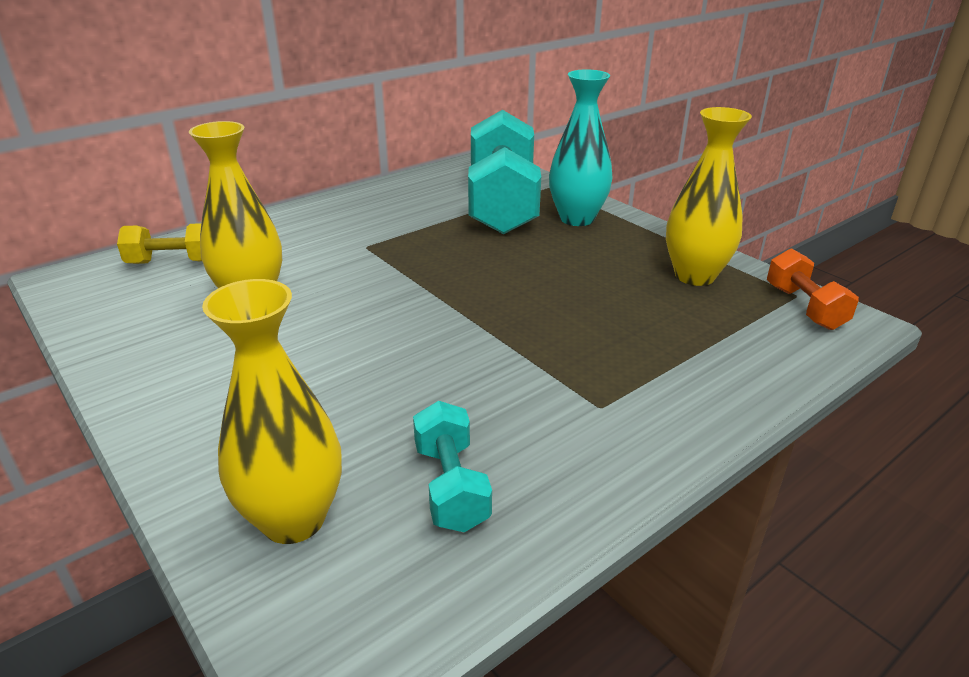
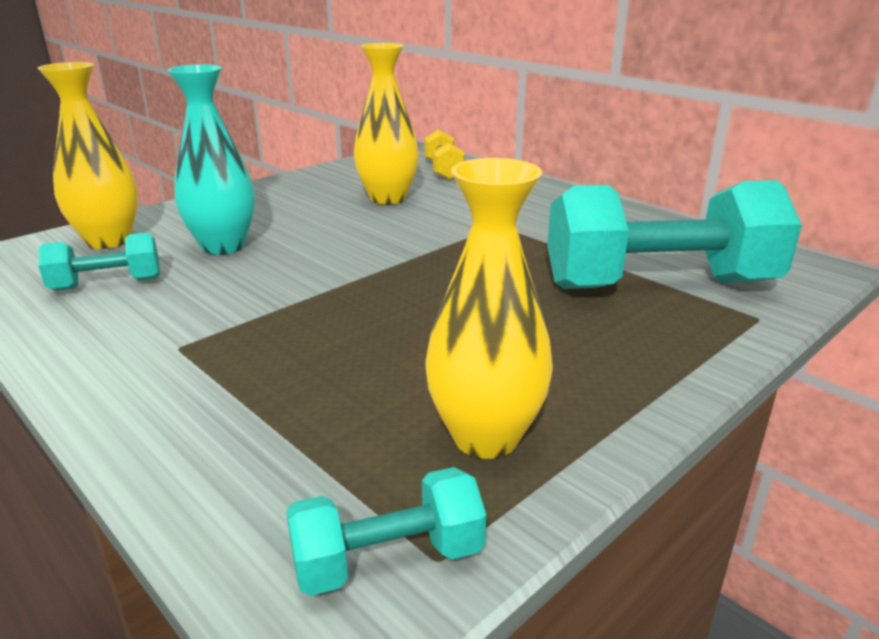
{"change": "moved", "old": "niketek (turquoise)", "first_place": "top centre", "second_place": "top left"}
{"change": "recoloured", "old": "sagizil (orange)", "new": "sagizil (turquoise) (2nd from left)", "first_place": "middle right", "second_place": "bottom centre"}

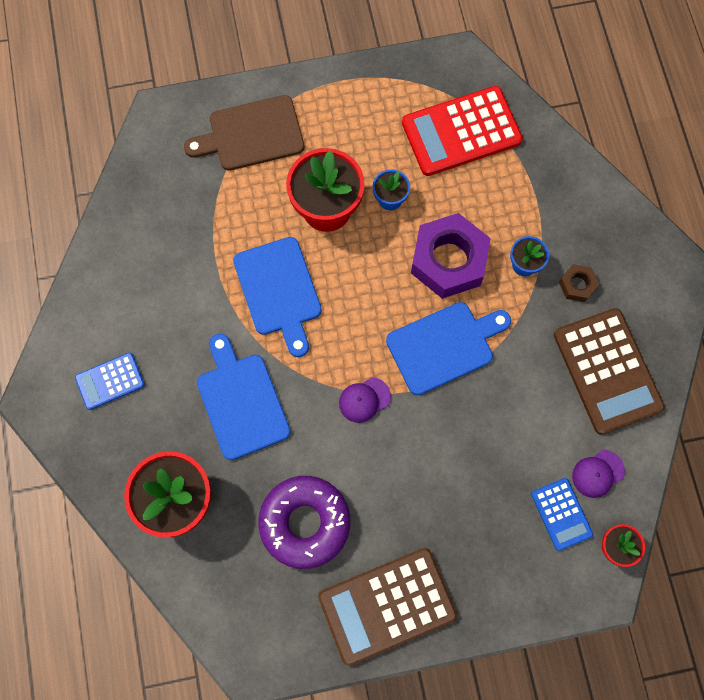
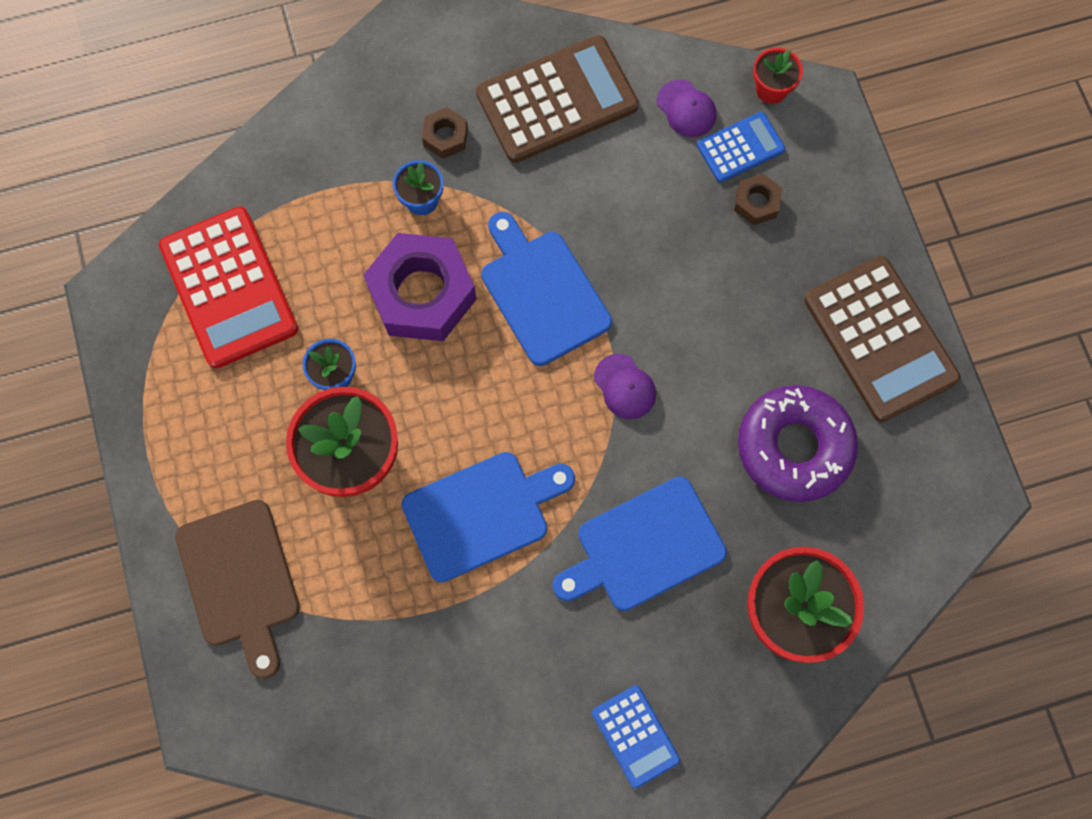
{"change": "added", "new": "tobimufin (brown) (2nd from left)", "second_place": "top right"}

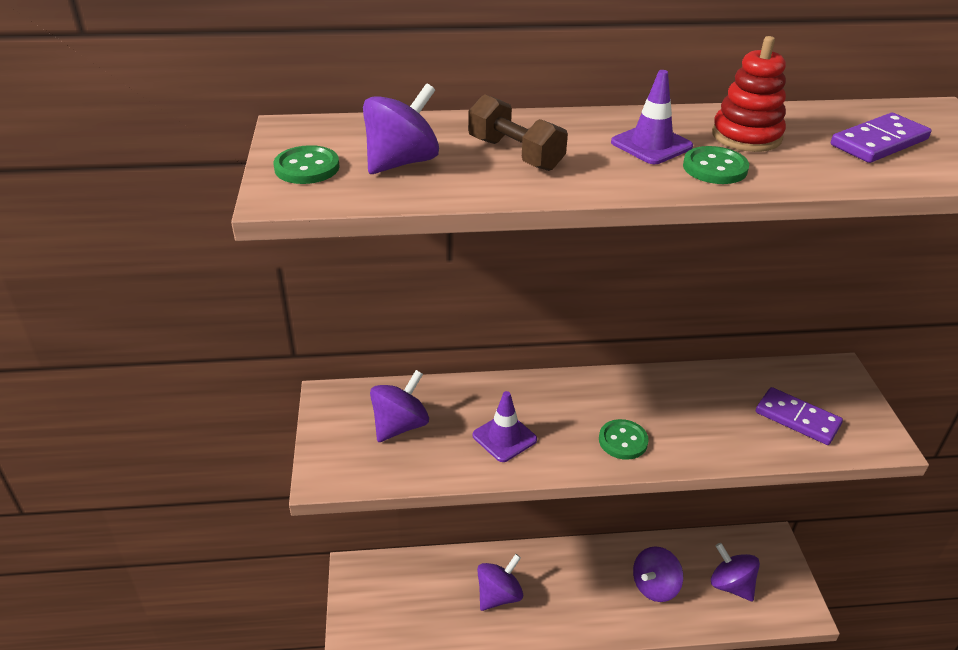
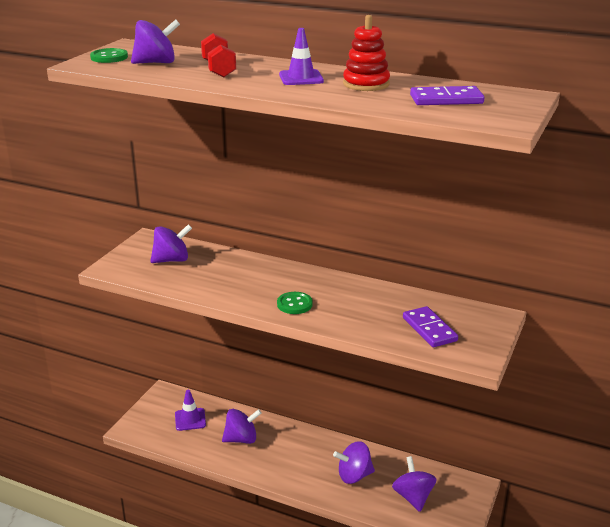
{"change": "moved", "old": "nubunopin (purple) (1st from left)", "first_place": "centre", "second_place": "bottom left"}
{"change": "recoloured", "old": "sagizil (brown)", "new": "sagizil (red)", "first_place": "top centre", "second_place": "top centre"}
{"change": "removed", "old": "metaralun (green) (3rd from left)", "first_place": "top right"}

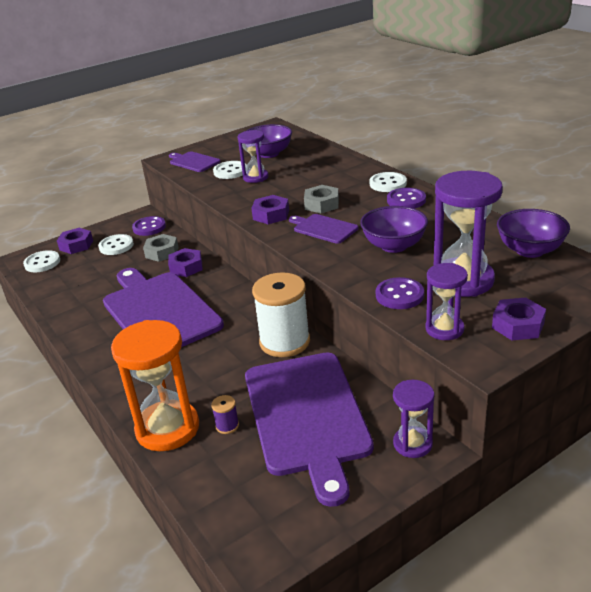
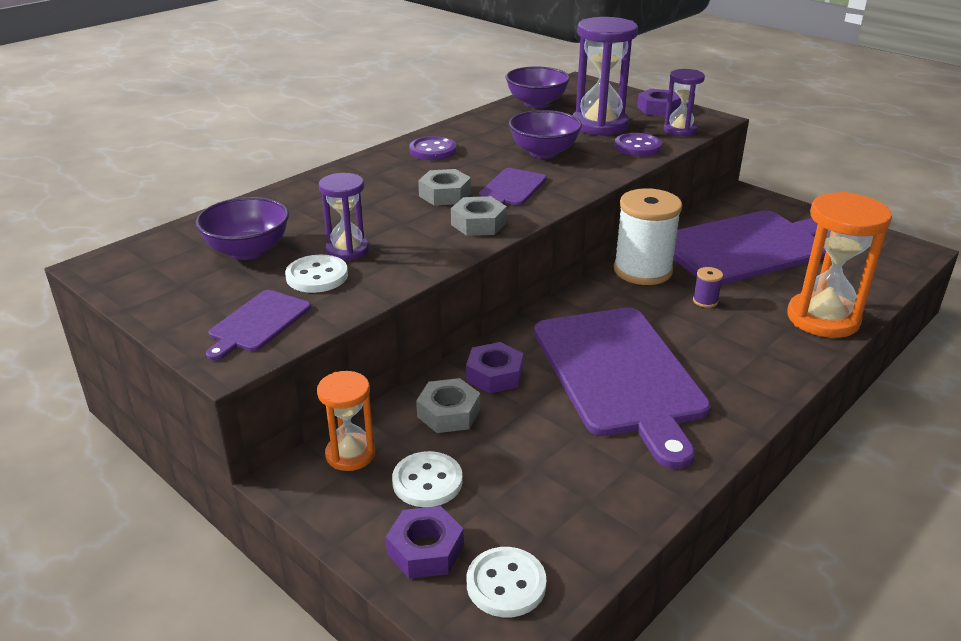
{"change": "replaced", "old": "metaralun (purple) (1st from left)", "new": "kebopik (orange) (1st from left)", "first_place": "middle left", "second_place": "centre"}
{"change": "recoloured", "old": "tobimufin (purple) (3rd from left)", "new": "tobimufin (grey) (3rd from left)", "first_place": "centre", "second_place": "centre"}
{"change": "turned", "old": "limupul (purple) (1st from left in the first image)", "first_place": "middle left", "second_place": "centre", "degrees": -60}
{"change": "moved", "old": "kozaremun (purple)", "first_place": "bottom centre", "second_place": "middle right"}
{"change": "removed", "old": "metaralun (white) (4th from left)", "first_place": "top centre"}
{"change": "removed", "old": "kebopik (purple) (2nd from left)", "first_place": "bottom right"}

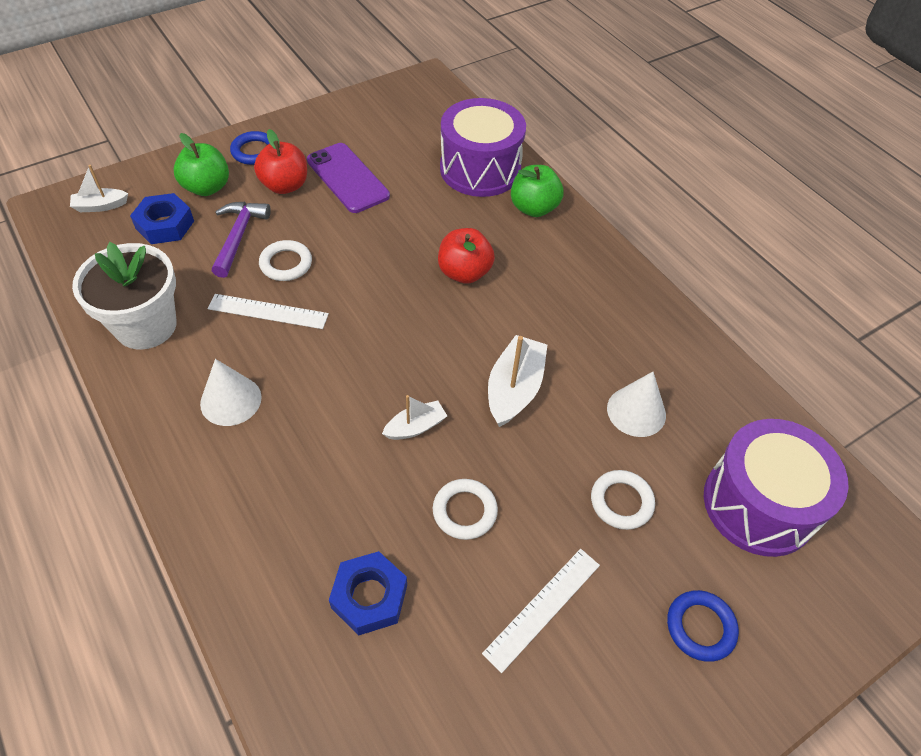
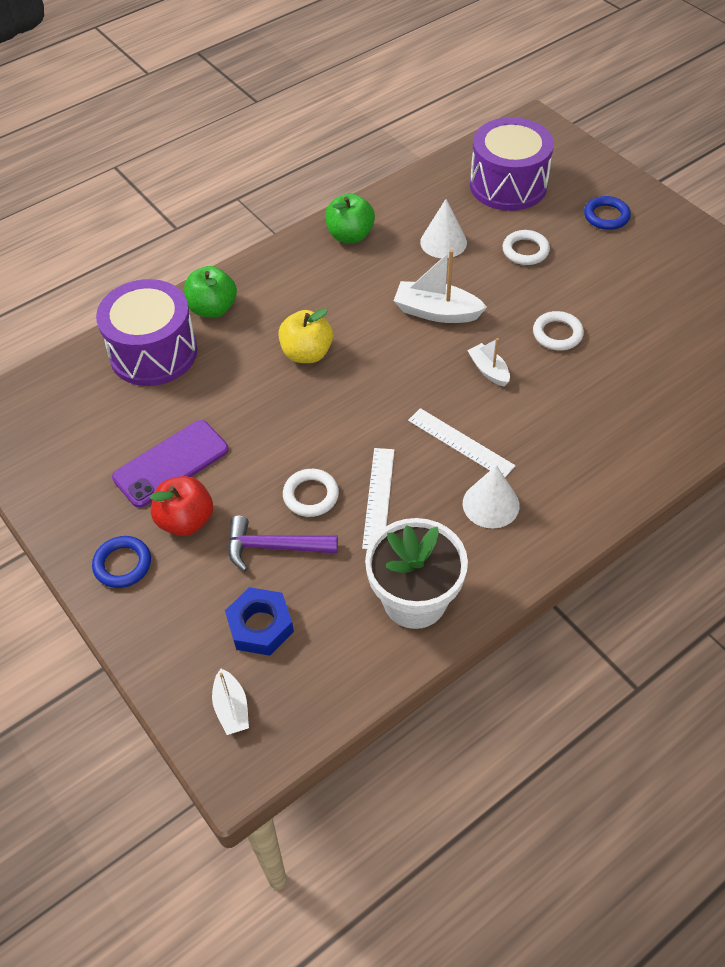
{"change": "recoloured", "old": "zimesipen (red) (2nd from left)", "new": "zimesipen (yellow)", "first_place": "centre", "second_place": "centre"}
{"change": "moved", "old": "zimesipen (green) (1st from left in the first image)", "new": "zimesipen (green) (2nd from left)", "first_place": "top left", "second_place": "top centre"}
{"change": "moved", "old": "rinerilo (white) (2nd from left)", "first_place": "bottom centre", "second_place": "centre"}
{"change": "removed", "old": "tobimufin (blue) (2nd from left)", "first_place": "bottom centre"}

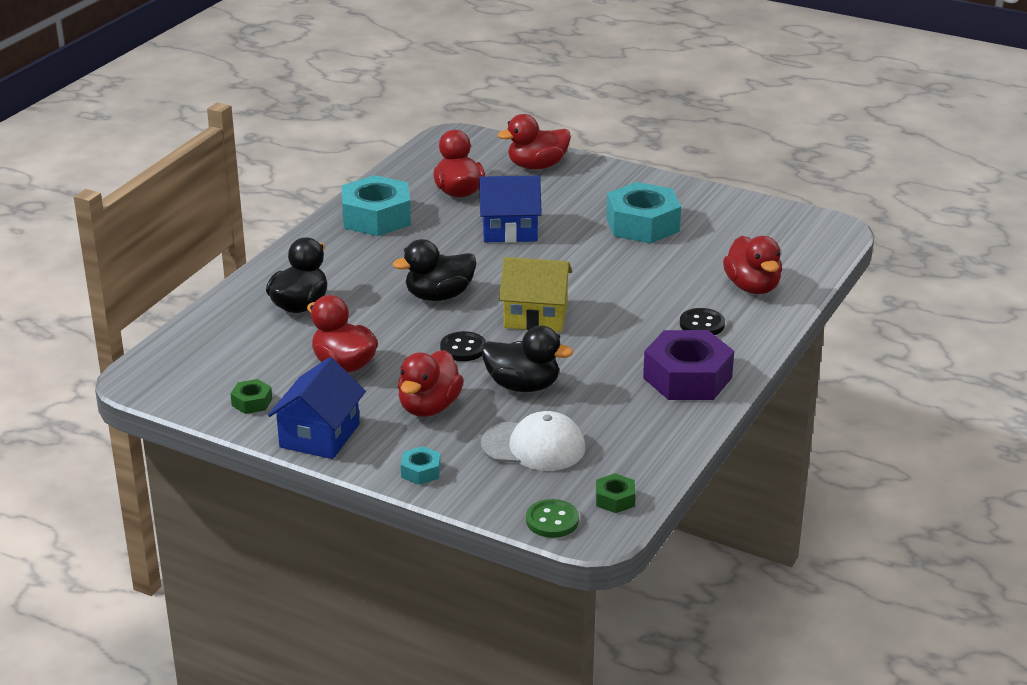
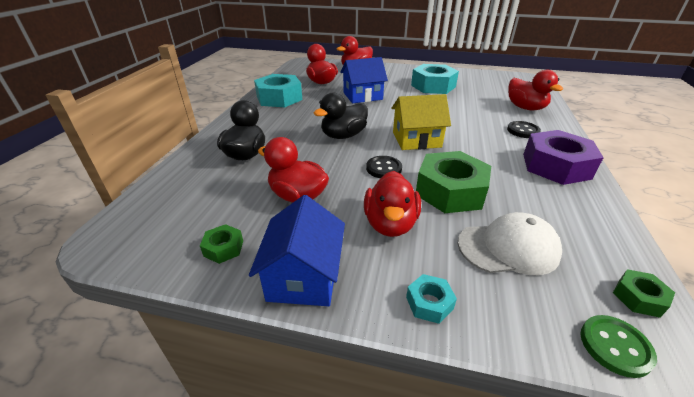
{"change": "replaced", "old": "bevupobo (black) (3rd from left)", "new": "tobimufin (green) (2nd from left)", "first_place": "centre", "second_place": "centre"}

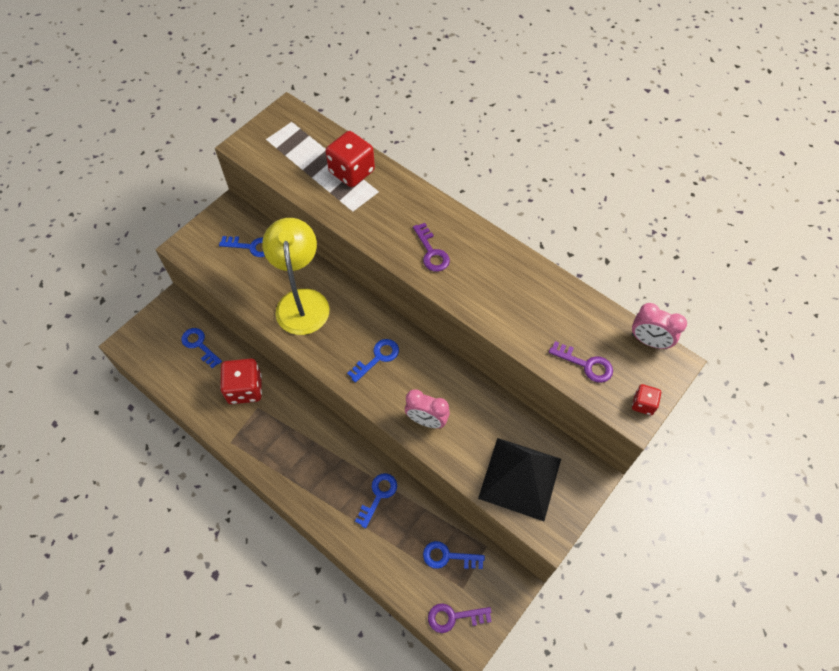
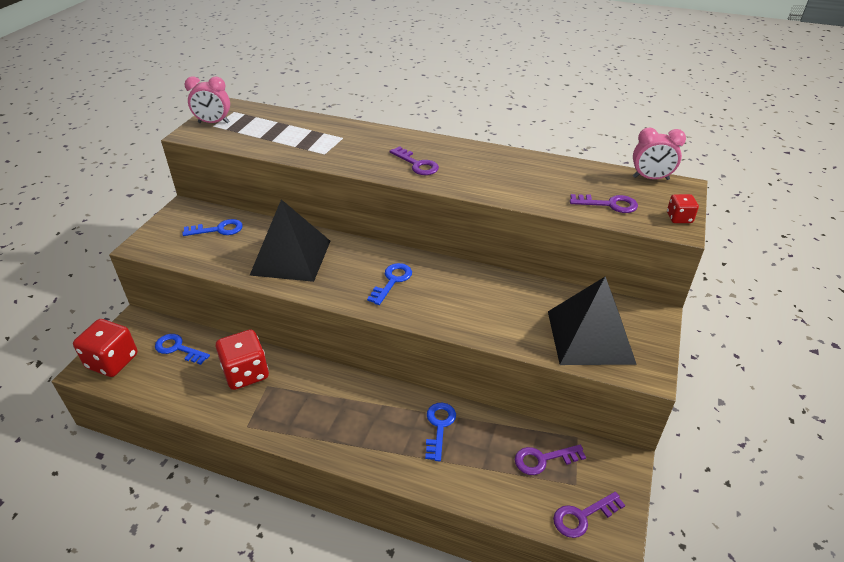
{"change": "moved", "old": "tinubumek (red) (2nd from left in the first image)", "new": "tinubumek (red) (1st from left)", "first_place": "top centre", "second_place": "middle left"}
{"change": "moved", "old": "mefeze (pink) (1st from left)", "first_place": "centre", "second_place": "top left"}
{"change": "replaced", "old": "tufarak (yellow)", "new": "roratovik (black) (1st from left)", "first_place": "centre", "second_place": "centre"}
{"change": "recoloured", "old": "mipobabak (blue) (5th from left)", "new": "mipobabak (purple) (2nd from left)", "first_place": "bottom centre", "second_place": "bottom centre"}

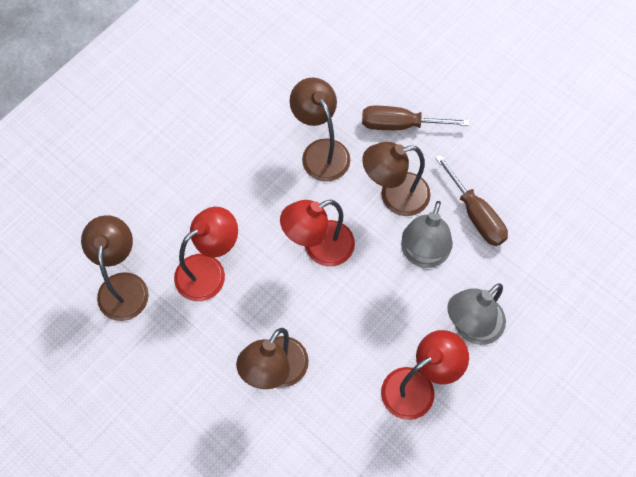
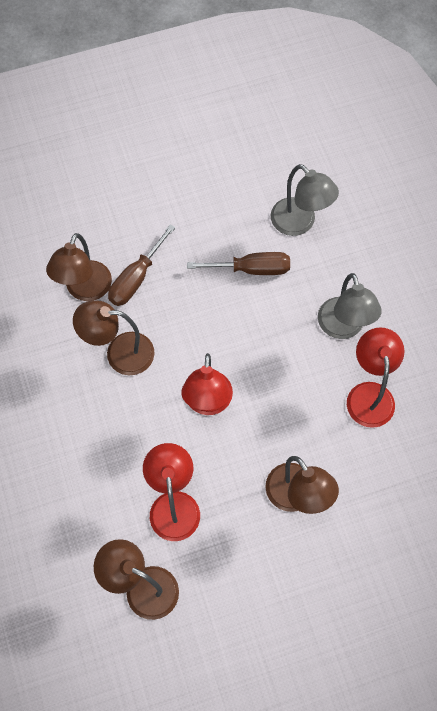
{"change": "moved", "old": "tufarak (brown) (4th from left in the first image)", "new": "tufarak (brown) (1st from left)", "first_place": "centre", "second_place": "middle left"}
{"change": "moved", "old": "tufarak (grey) (1st from left)", "first_place": "middle right", "second_place": "top right"}

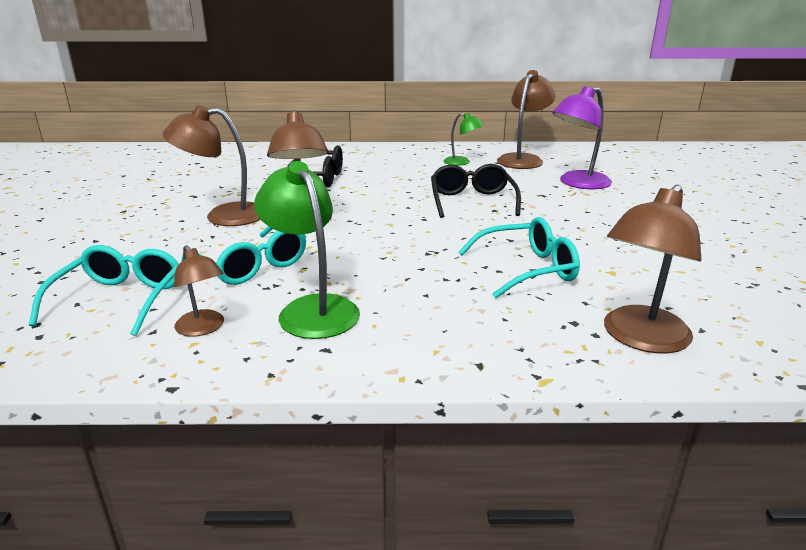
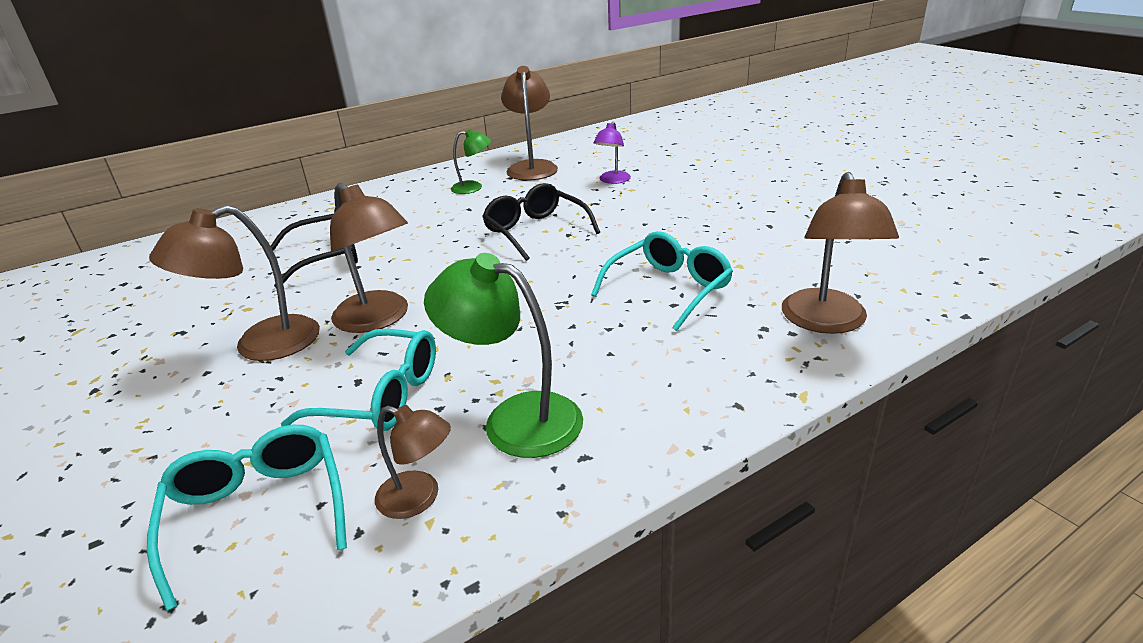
{"change": "resized", "old": "tufarak (purple)", "first_place": "top right", "second_place": "top centre", "factor": 0.58}

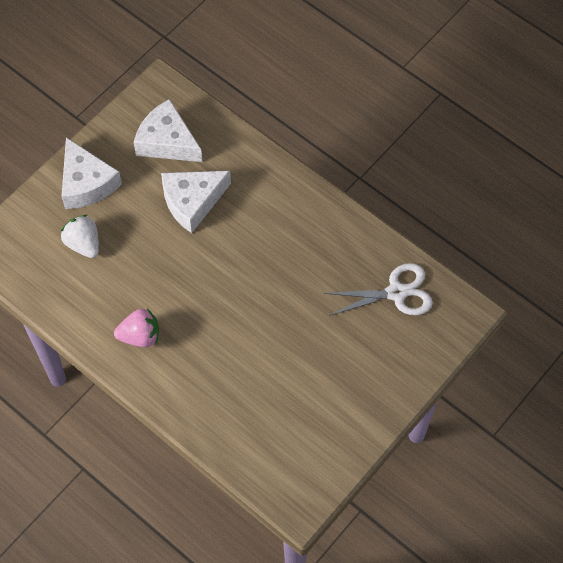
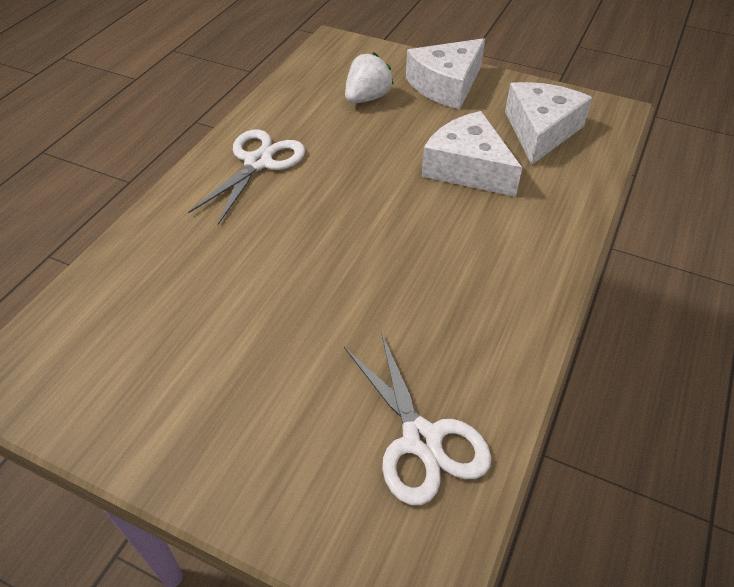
{"change": "replaced", "old": "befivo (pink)", "new": "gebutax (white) (1st from left)", "first_place": "middle left", "second_place": "top centre"}

